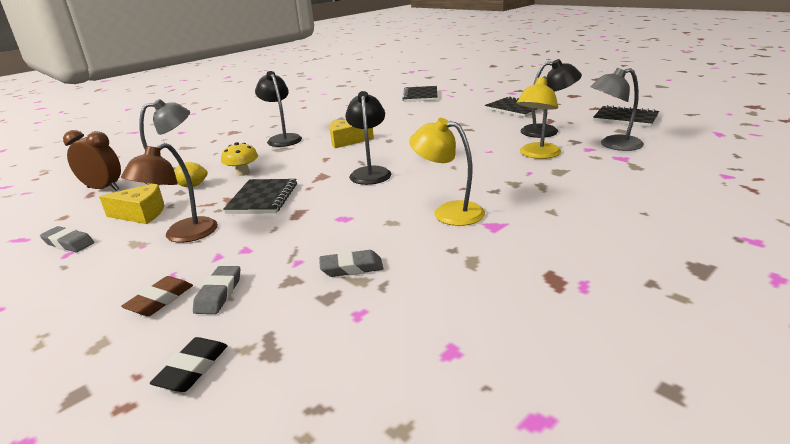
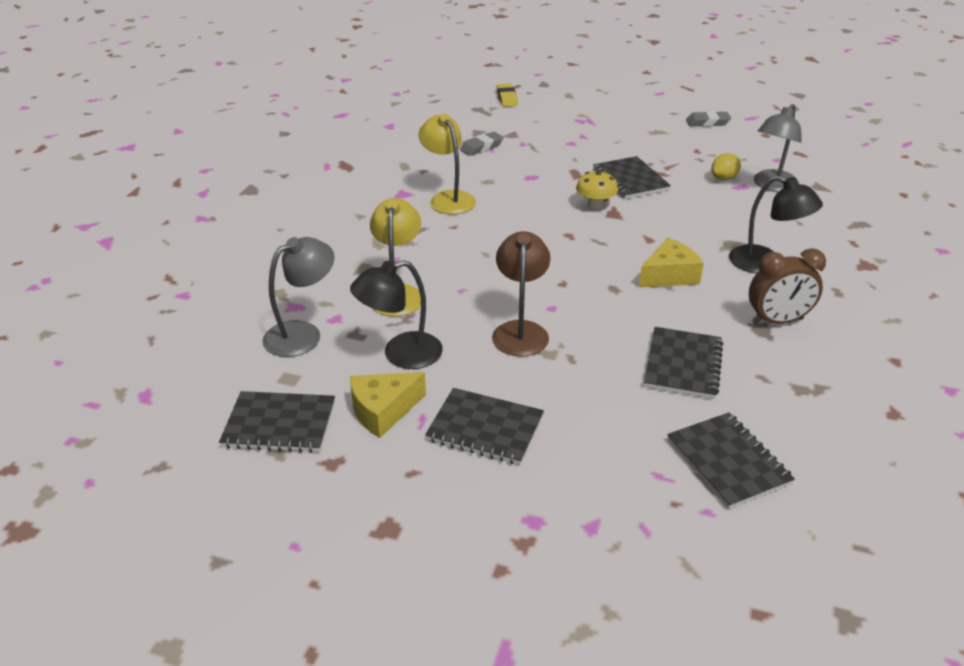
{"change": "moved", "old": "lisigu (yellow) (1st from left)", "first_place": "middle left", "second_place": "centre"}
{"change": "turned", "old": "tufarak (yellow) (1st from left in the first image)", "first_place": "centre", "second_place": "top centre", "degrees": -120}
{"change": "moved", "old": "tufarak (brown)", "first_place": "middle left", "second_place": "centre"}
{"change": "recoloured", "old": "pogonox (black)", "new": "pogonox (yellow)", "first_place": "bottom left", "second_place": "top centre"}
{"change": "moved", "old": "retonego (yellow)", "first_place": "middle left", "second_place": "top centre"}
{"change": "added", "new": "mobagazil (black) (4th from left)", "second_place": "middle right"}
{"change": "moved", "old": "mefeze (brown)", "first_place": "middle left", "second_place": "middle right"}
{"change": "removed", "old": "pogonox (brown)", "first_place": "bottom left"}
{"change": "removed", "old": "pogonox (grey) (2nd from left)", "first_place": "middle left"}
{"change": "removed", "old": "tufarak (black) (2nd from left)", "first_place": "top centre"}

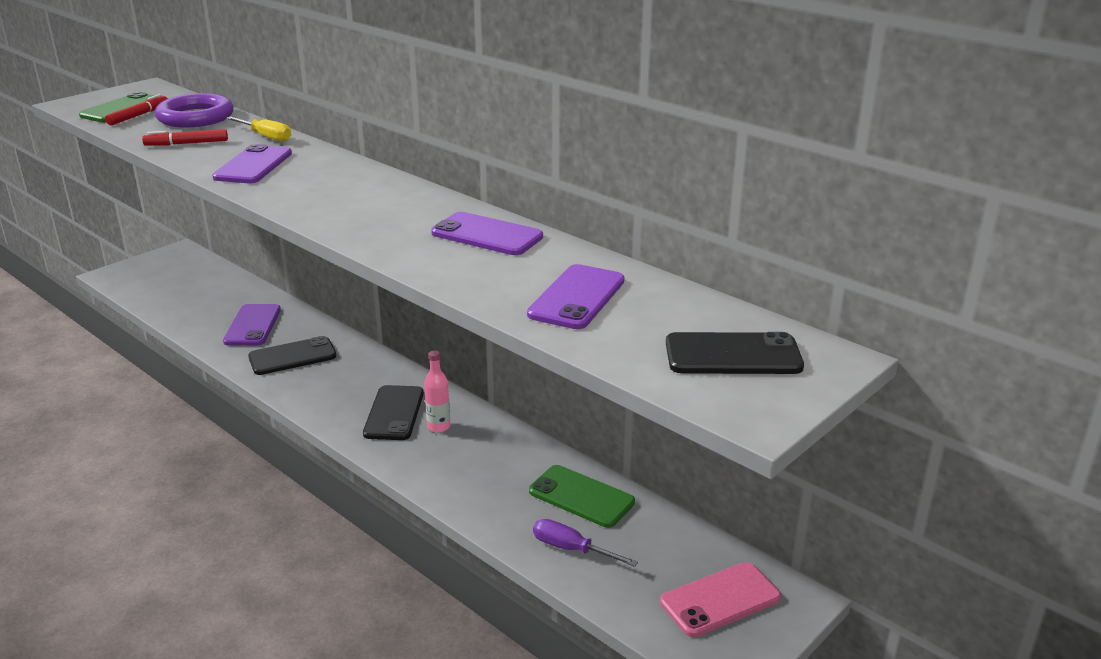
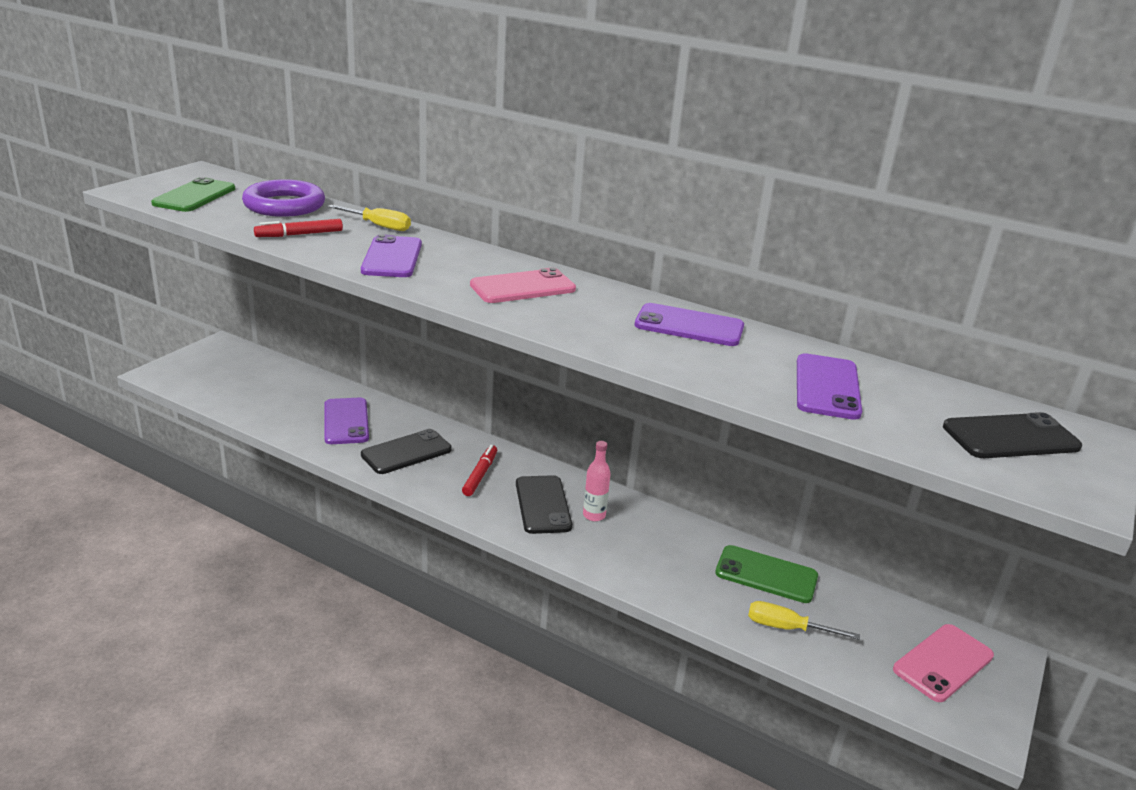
{"change": "moved", "old": "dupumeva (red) (1st from left in the first image)", "new": "dupumeva (red) (2nd from left)", "first_place": "top left", "second_place": "centre"}
{"change": "added", "new": "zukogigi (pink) (1st from left)", "second_place": "centre"}
{"change": "recoloured", "old": "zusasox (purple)", "new": "zusasox (yellow) (2nd from left)", "first_place": "bottom centre", "second_place": "bottom right"}

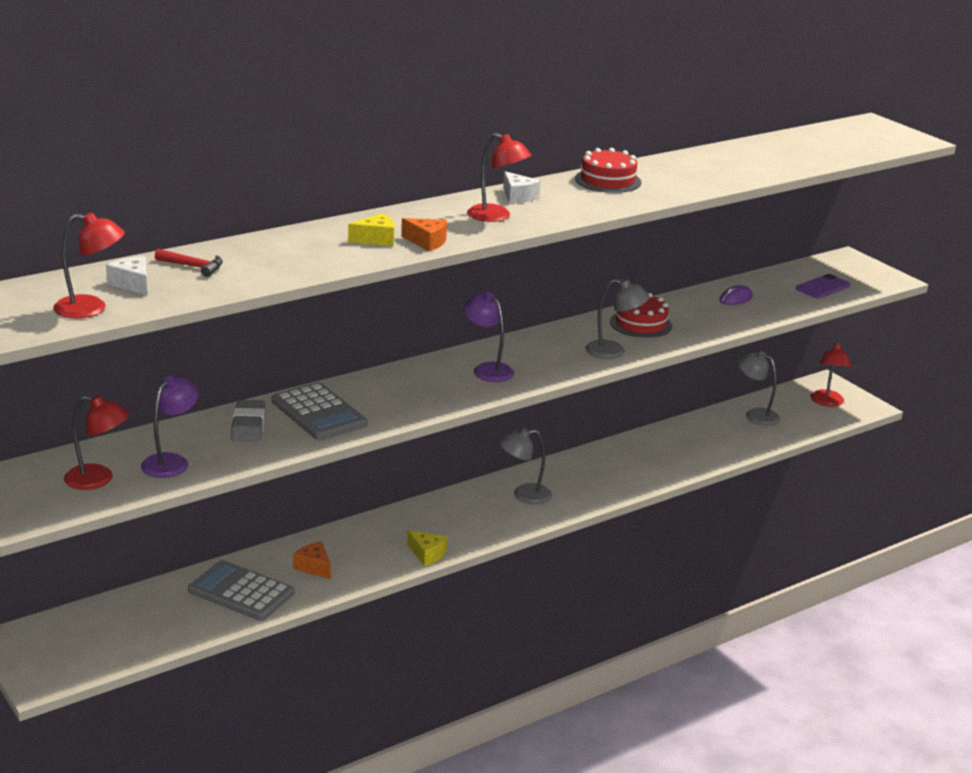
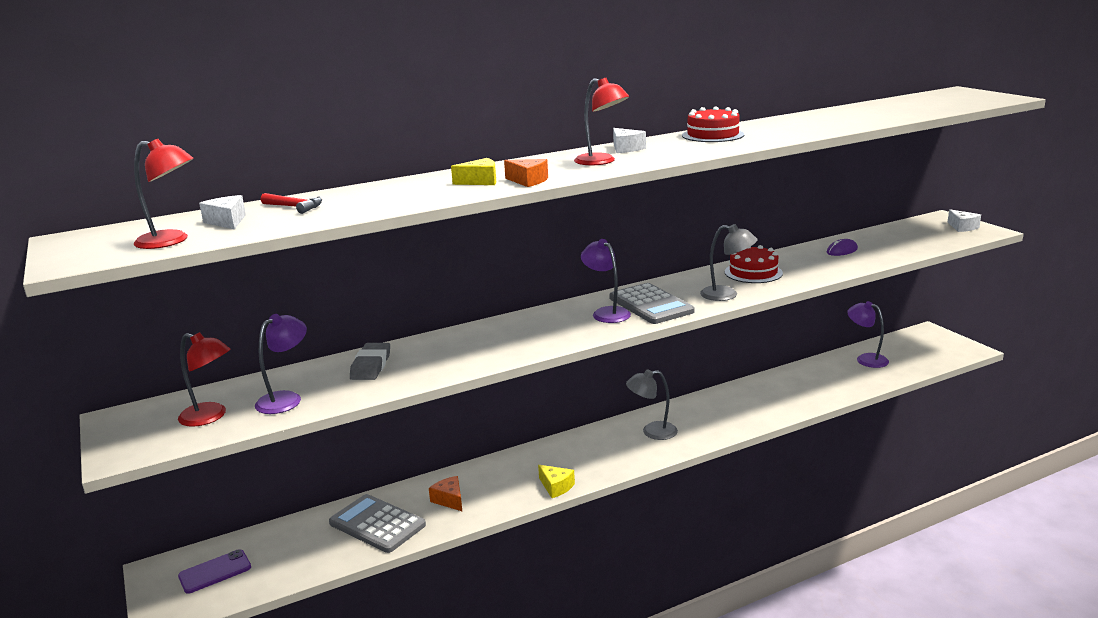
{"change": "moved", "old": "zukogigi (purple)", "first_place": "middle right", "second_place": "bottom left"}
{"change": "moved", "old": "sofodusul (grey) (2nd from left)", "first_place": "middle left", "second_place": "centre"}
{"change": "recoloured", "old": "tufarak (grey) (3rd from left)", "new": "tufarak (purple) (3rd from left)", "first_place": "middle right", "second_place": "middle right"}
{"change": "added", "new": "lisigu (white) (3rd from left)", "second_place": "middle right"}
{"change": "removed", "old": "tufarak (red) (4th from left)", "first_place": "middle right"}

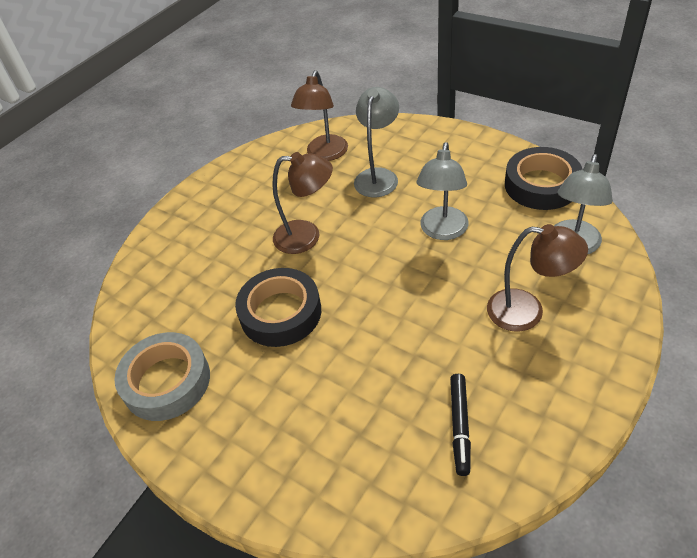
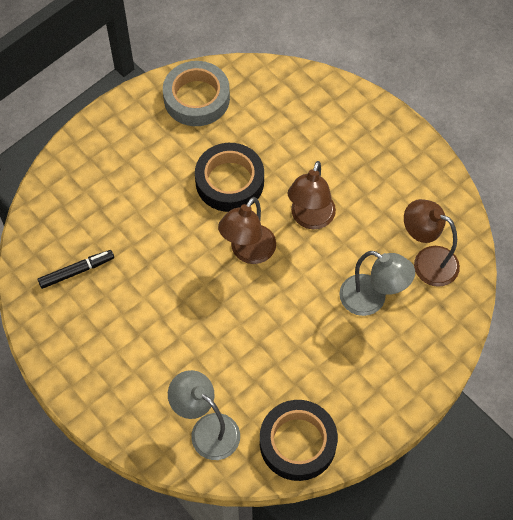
{"change": "turned", "old": "dupumeva (black)", "first_place": "bottom centre", "second_place": "middle left", "degrees": 135}
{"change": "moved", "old": "tufarak (brown) (3rd from left in the first image)", "new": "tufarak (brown) (1st from left)", "first_place": "middle right", "second_place": "centre"}
{"change": "removed", "old": "tufarak (grey) (2nd from left)", "first_place": "centre"}

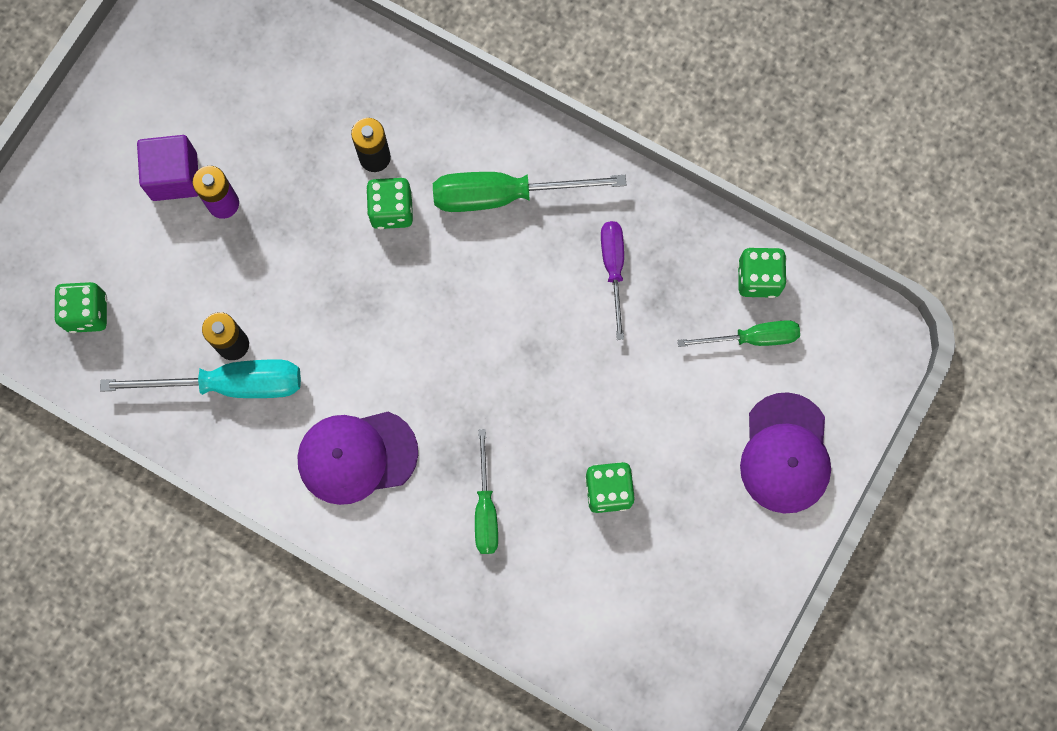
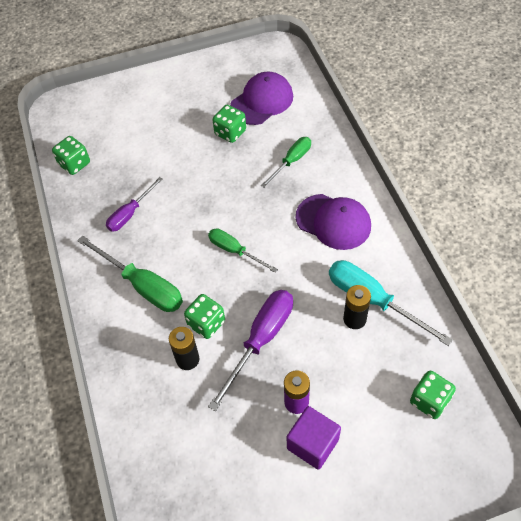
{"change": "moved", "old": "zusasox (green) (3rd from left in the first image)", "new": "zusasox (green) (2nd from left)", "first_place": "middle right", "second_place": "centre"}
{"change": "added", "new": "zusasox (purple) (2nd from left)", "second_place": "bottom centre"}
{"change": "moved", "old": "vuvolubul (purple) (2nd from left in the first image)", "new": "vuvolubul (purple) (1st from left)", "first_place": "middle right", "second_place": "top centre"}

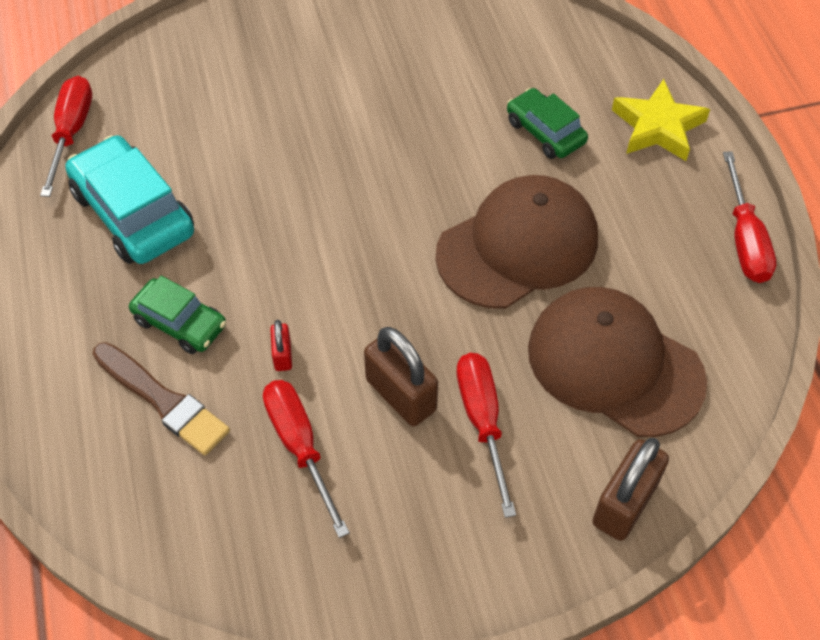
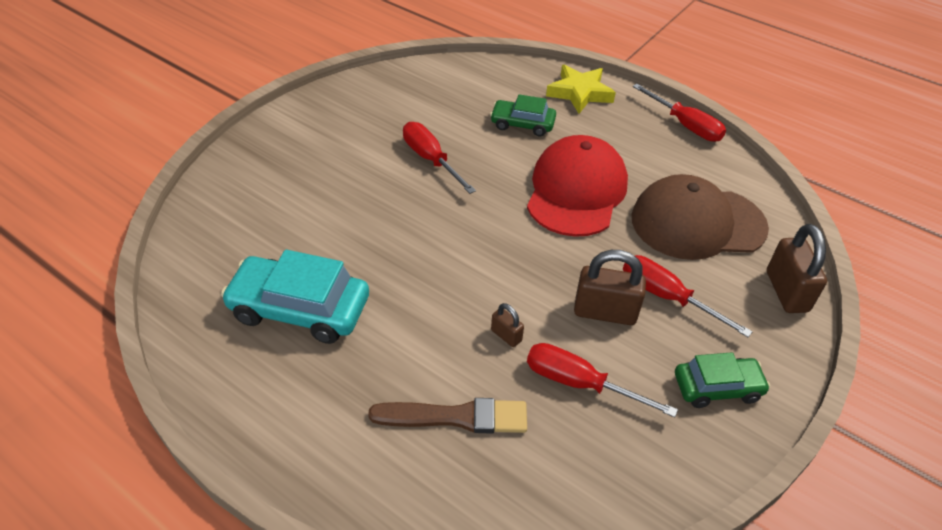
{"change": "moved", "old": "zusasox (red) (1st from left)", "first_place": "top left", "second_place": "top centre"}
{"change": "recoloured", "old": "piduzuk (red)", "new": "piduzuk (brown) (1st from left)", "first_place": "centre", "second_place": "centre"}
{"change": "recoloured", "old": "vuvolubul (brown) (1st from left)", "new": "vuvolubul (red)", "first_place": "centre", "second_place": "centre"}
{"change": "moved", "old": "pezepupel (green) (1st from left in the first image)", "new": "pezepupel (green) (2nd from left)", "first_place": "middle left", "second_place": "bottom right"}

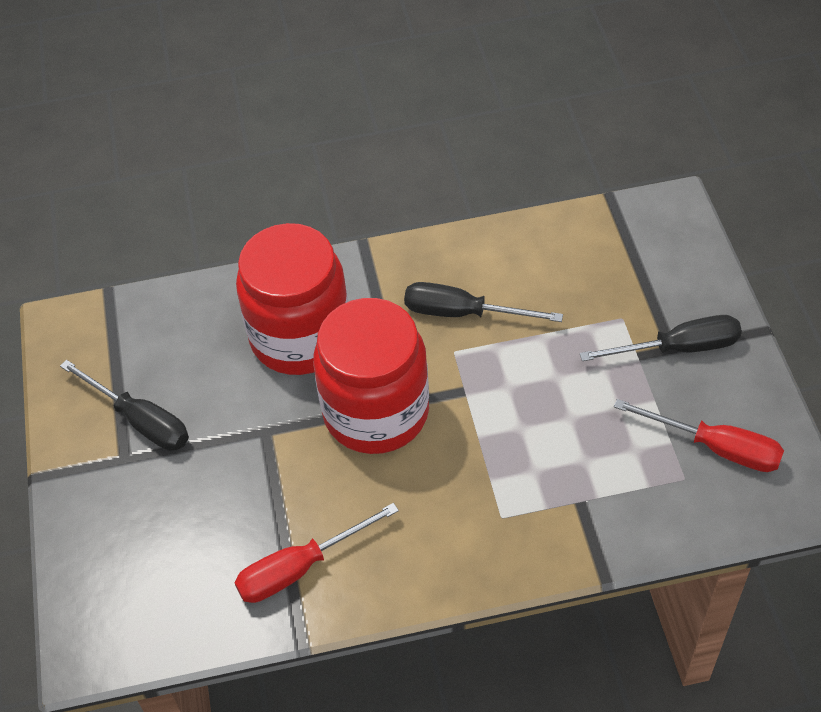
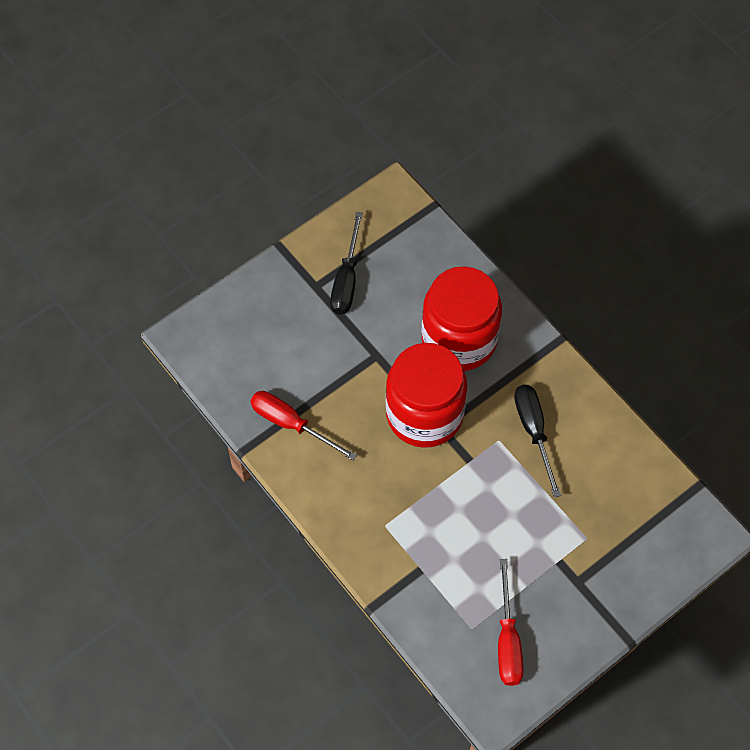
{"change": "removed", "old": "zusasox (black) (3rd from left)", "first_place": "middle right"}

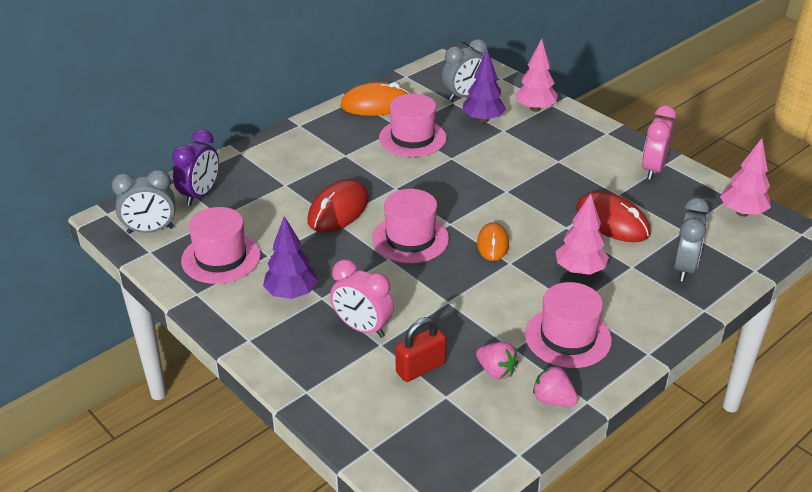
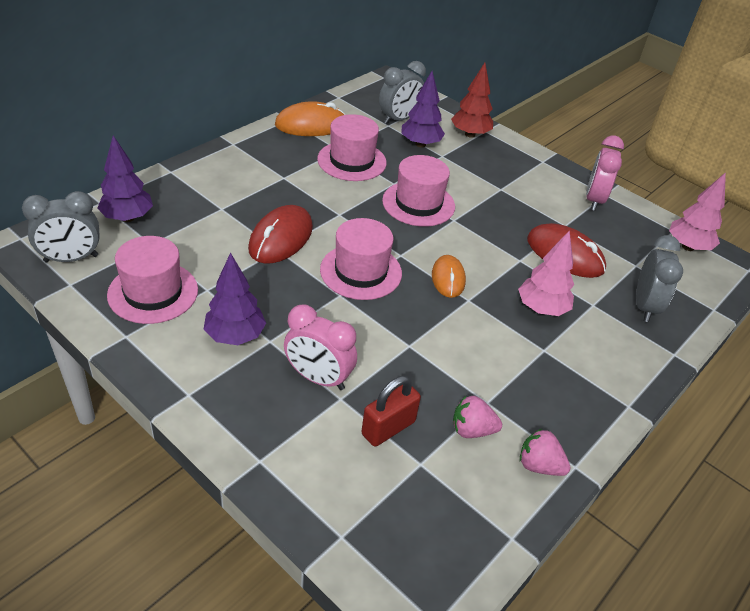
{"change": "replaced", "old": "mefeze (purple)", "new": "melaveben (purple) (1st from left)", "first_place": "middle left", "second_place": "top left"}
{"change": "moved", "old": "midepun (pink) (4th from left)", "first_place": "middle right", "second_place": "top centre"}
{"change": "recoloured", "old": "melaveben (pink) (1st from left)", "new": "melaveben (red)", "first_place": "top centre", "second_place": "top centre"}
{"change": "turned", "old": "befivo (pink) (1st from left)", "first_place": "bottom centre", "second_place": "bottom centre", "degrees": 150}

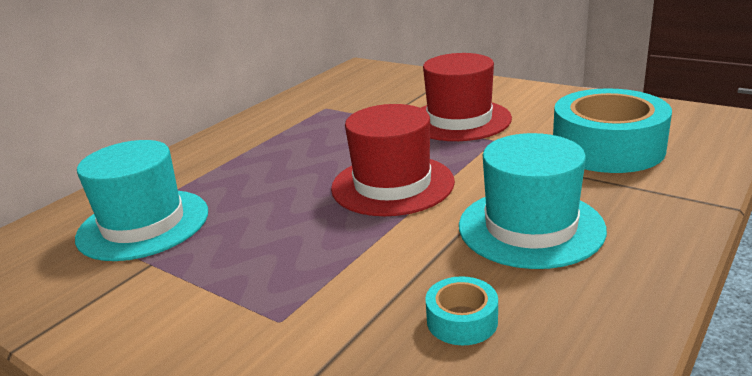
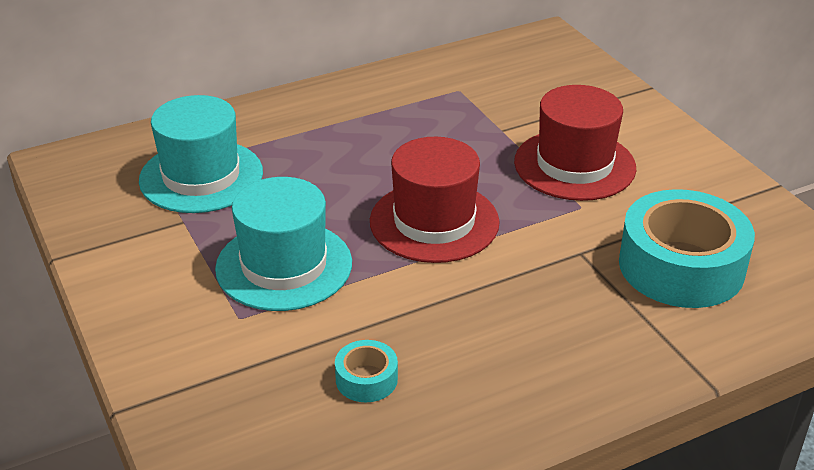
{"change": "moved", "old": "midepun (turquoise) (2nd from left)", "first_place": "middle right", "second_place": "centre"}

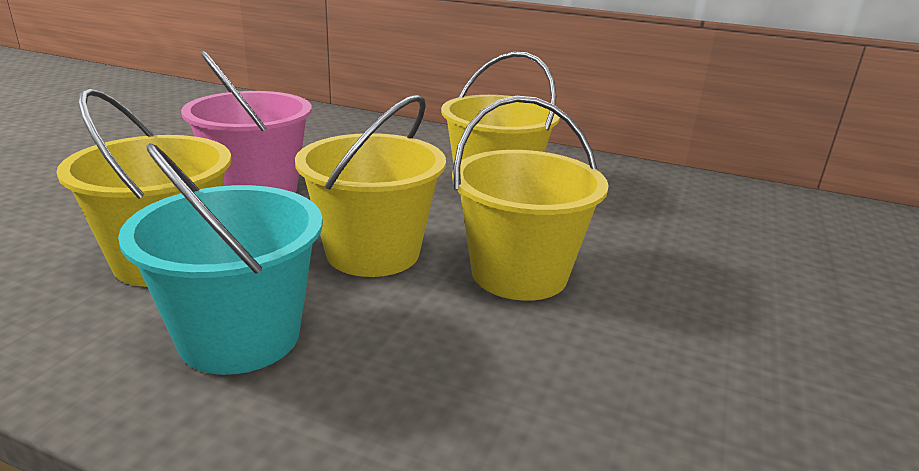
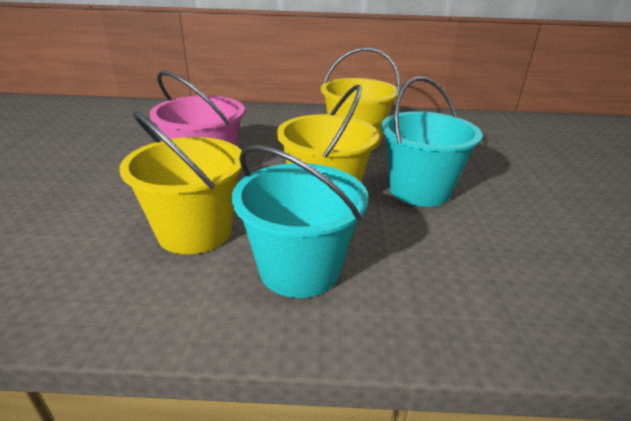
{"change": "recoloured", "old": "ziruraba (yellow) (4th from left)", "new": "ziruraba (turquoise) (2nd from left)", "first_place": "centre", "second_place": "middle right"}

